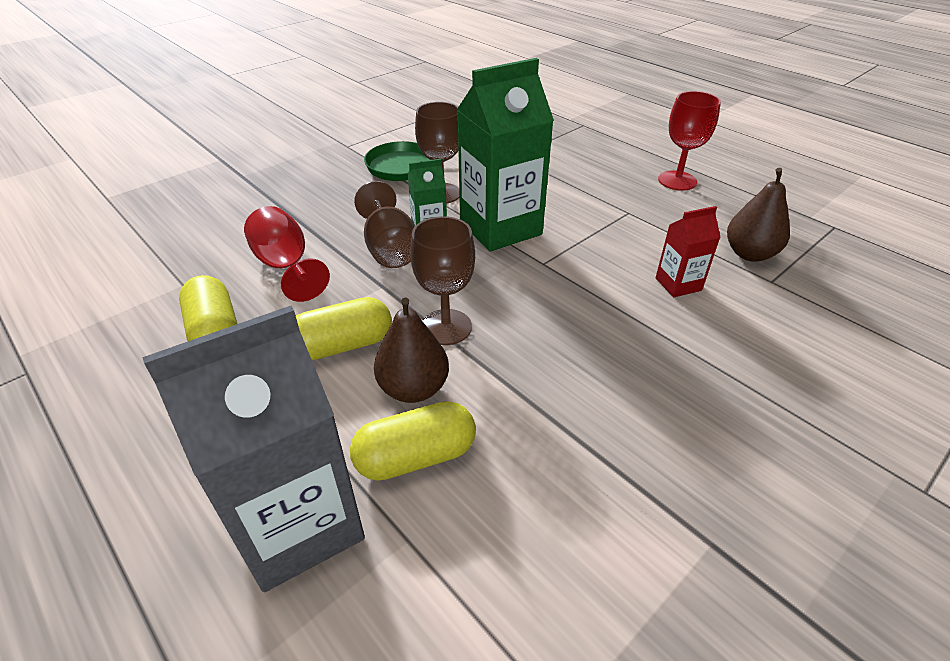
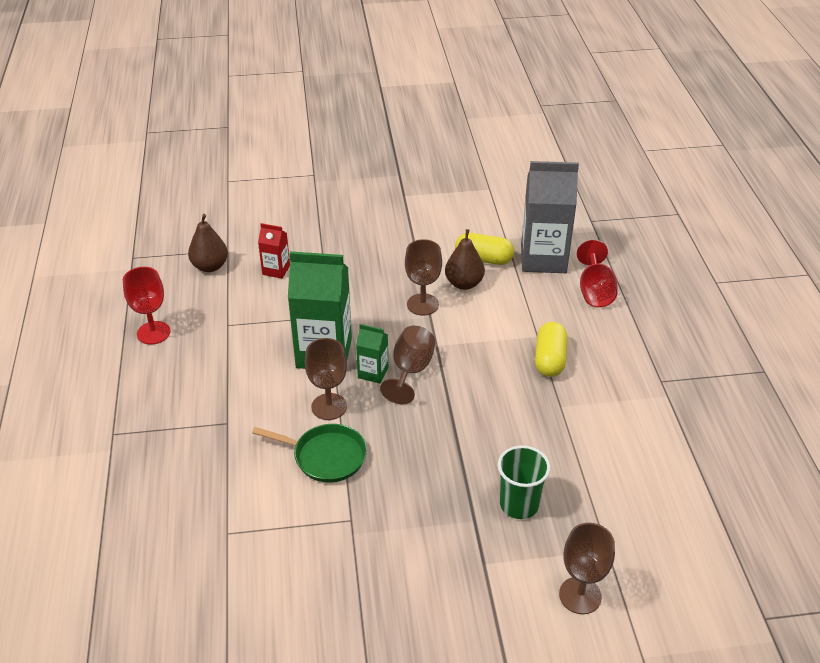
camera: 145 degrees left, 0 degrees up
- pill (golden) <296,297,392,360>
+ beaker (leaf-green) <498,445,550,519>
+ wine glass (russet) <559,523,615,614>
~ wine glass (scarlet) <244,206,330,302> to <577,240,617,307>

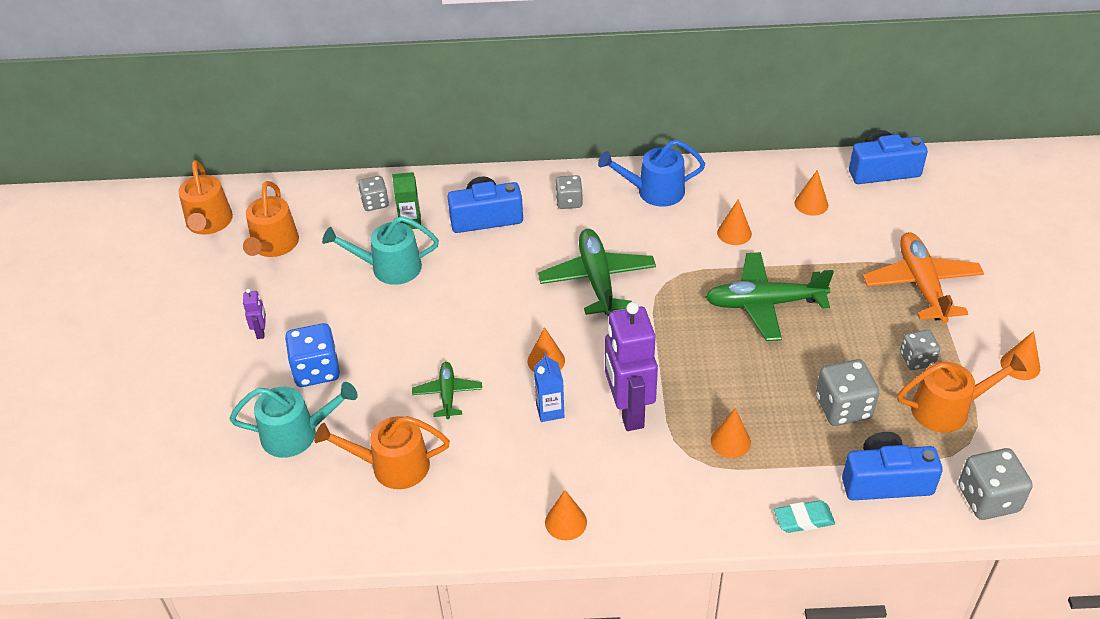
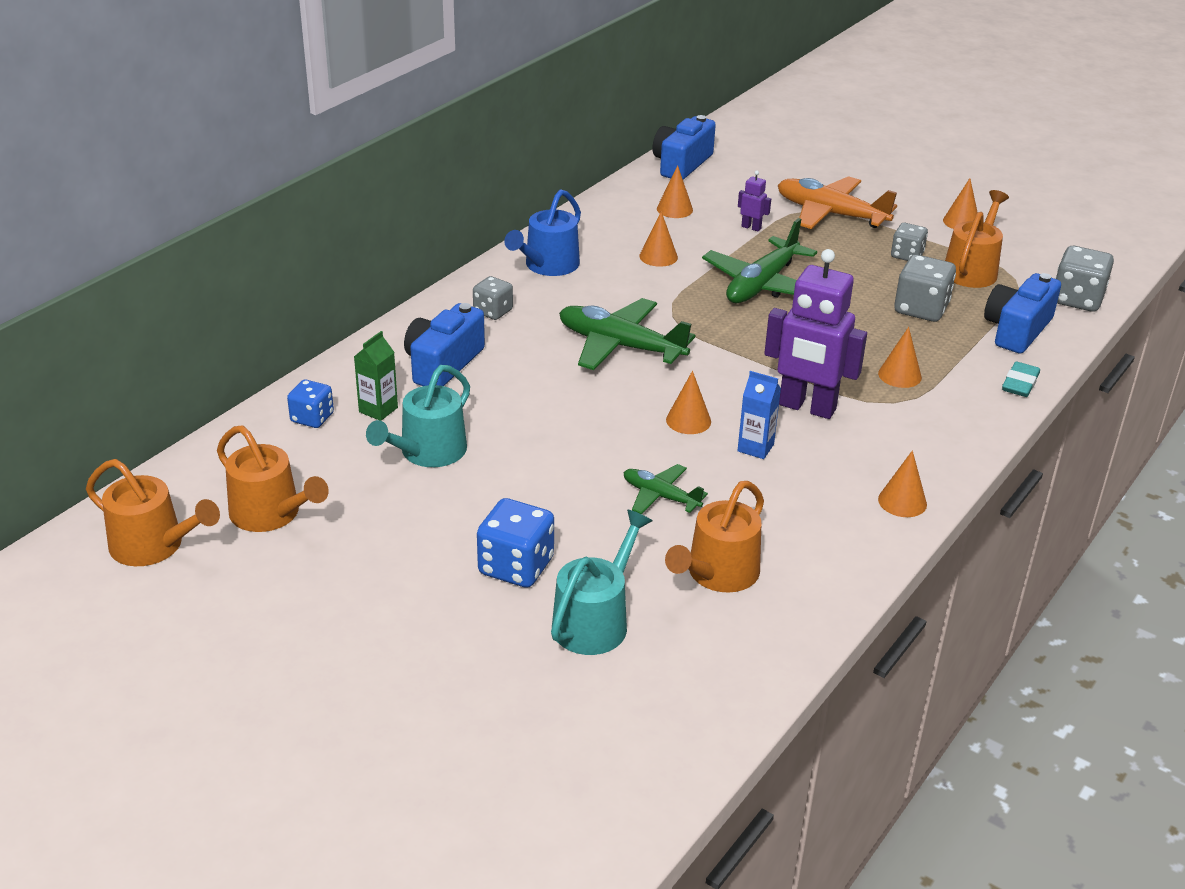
camera: 55 degrees left, 10 degrees down
~ robot figure (royal purple) <243,289,266,339> to <738,171,771,231>
~ dice (gray) <358,176,389,211> to dice (cobalt) <287,380,334,428>

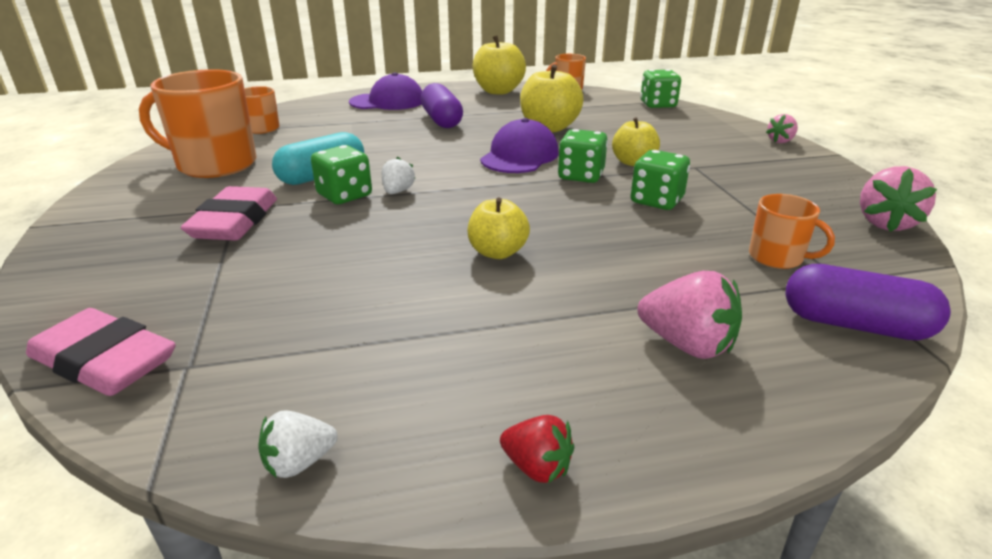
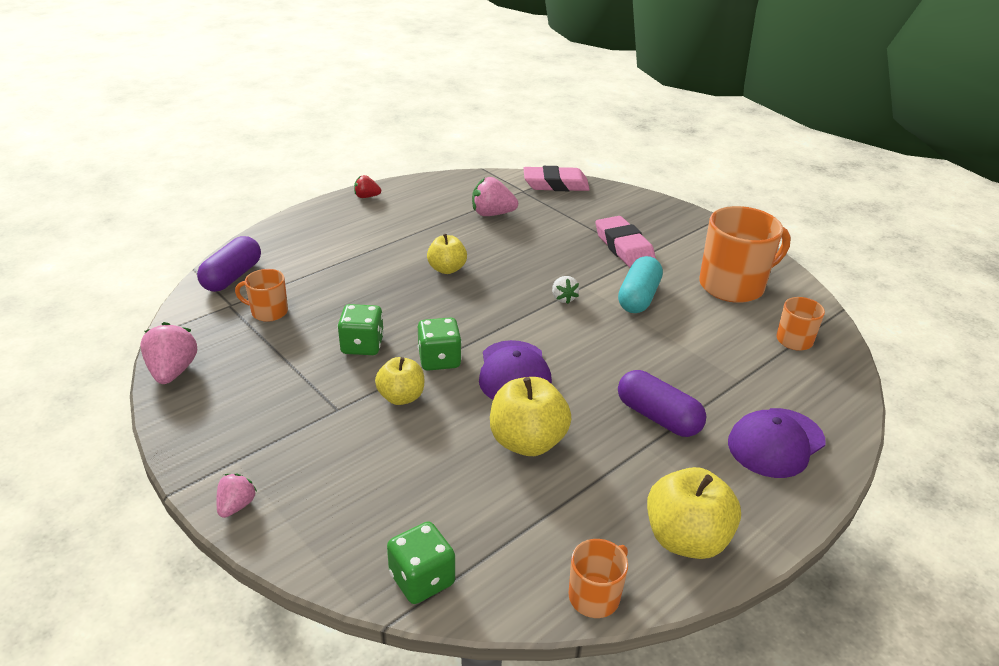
camera: 150 degrees right, 5 degrees up
- berry (snow-white) <258,410,338,478>
- dice (leaf-green) <311,145,372,204>
~ berry (pink) <638,271,742,359> to <472,177,518,216>
~ pill (royal purple) <785,264,951,340> = <197,236,261,292> 60 degrees counterclockwise

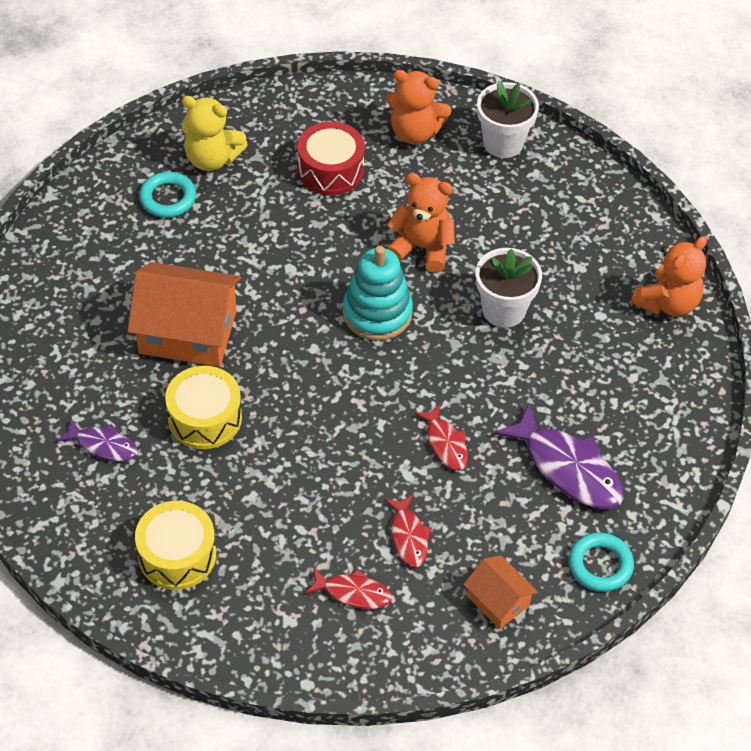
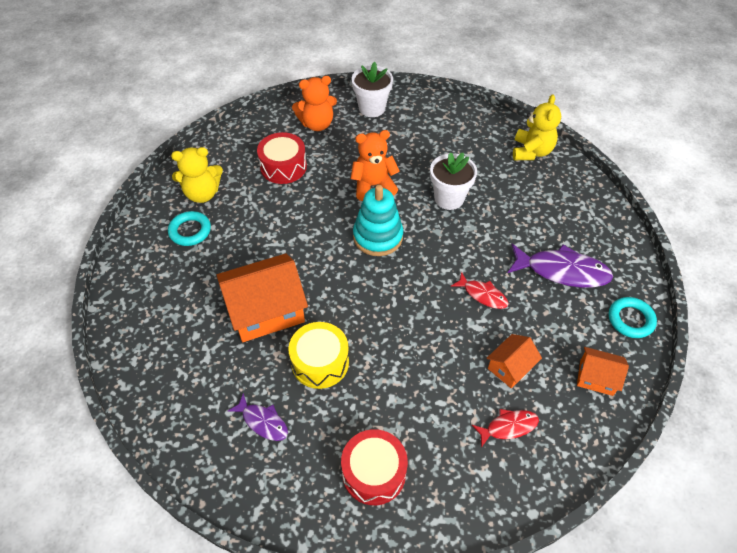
camera: 30 degrees left, 0 degrees up
~ fish figure (scarlet) <384,494,432,568> to cottage (orange) <487,334,542,388>
~ toy drum (golden) <135,501,216,590> to toy drum (scarlet) <341,429,408,505>
~ teddy bear (orange) <631,236,707,316> to teddy bear (golden) <513,94,561,160>
~ fish figure (royal purple) <57,419,138,461> = <228,393,288,441> 45 degrees clockwise

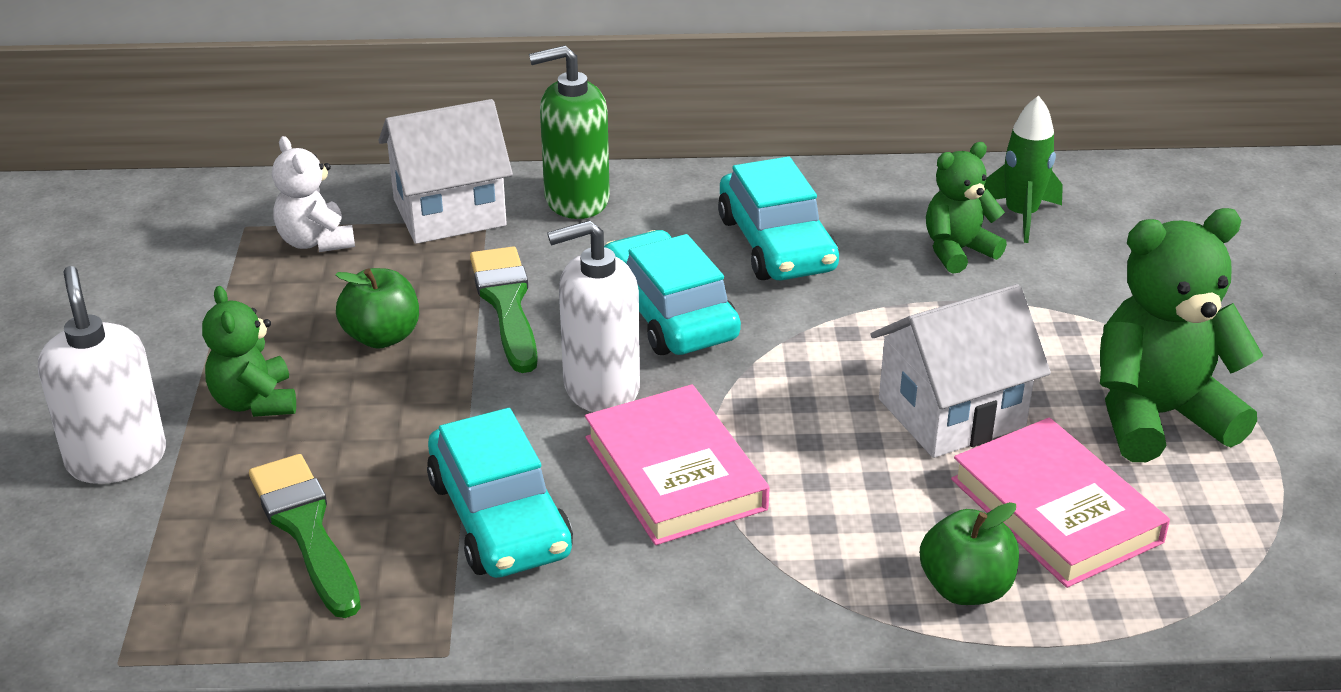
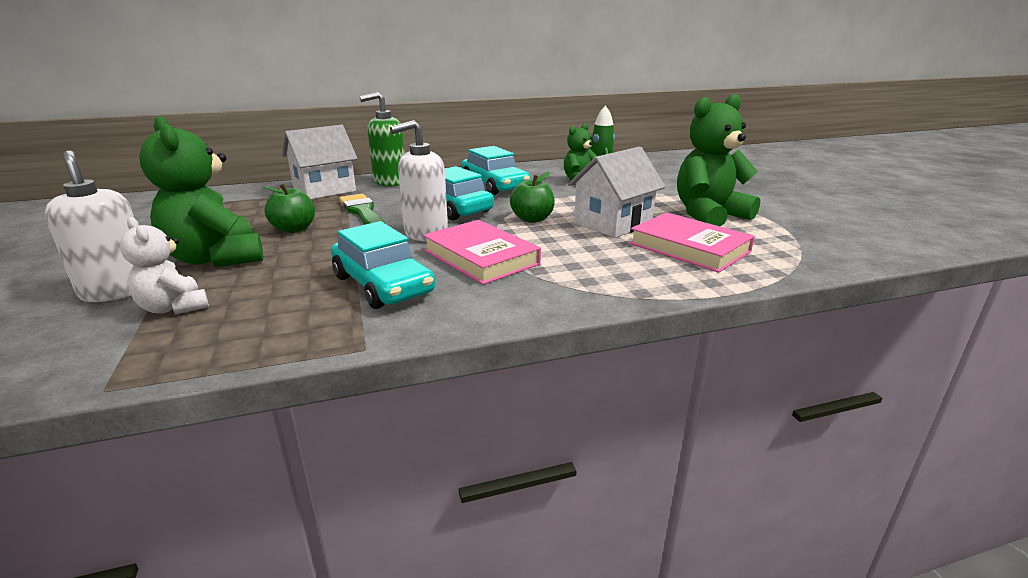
camera: 15 degrees left, 10 degrees down
- paint brush (leaf-green) <249,454,361,618>
~ teddy bear (snow-white) <272,136,355,252> to <120,217,209,314>
~ apple (leaf-green) <920,502,1019,605> to <510,172,555,223>
~ teddy bear (leaf-green) <202,286,296,417> = <139,116,264,267> x1.74

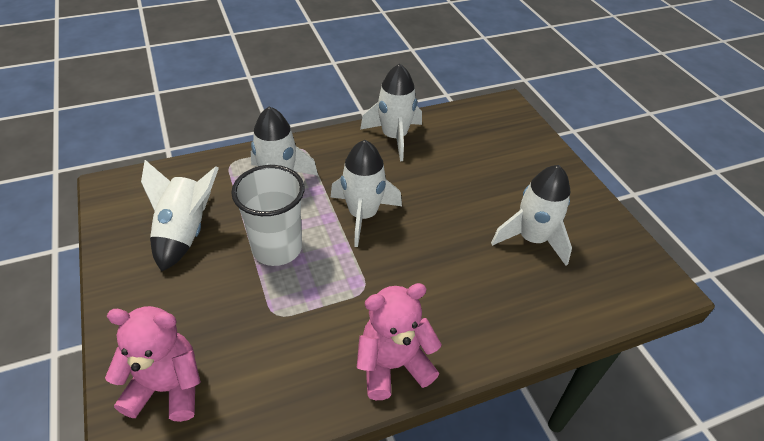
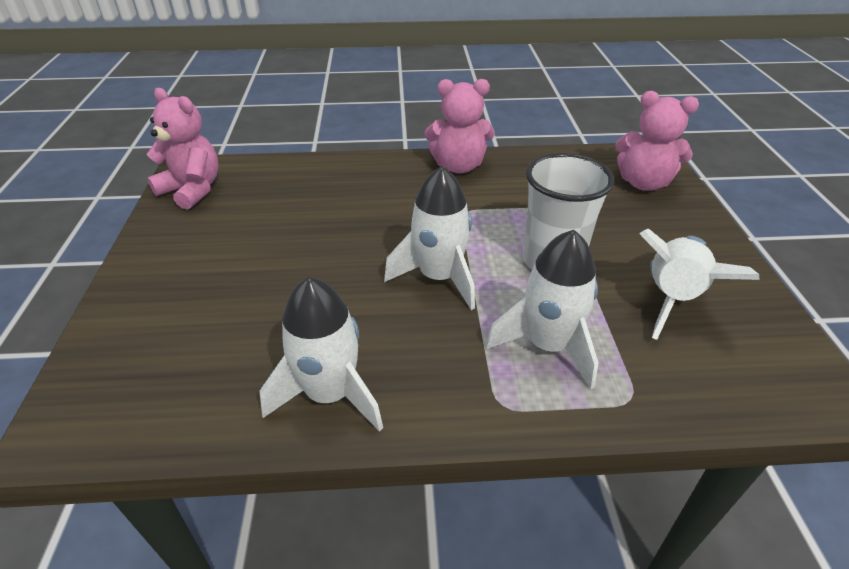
camera: 160 degrees left, 5 degrees down
- toy rocket (snow-white) <491,165,572,266>
+ teddy bear (pink) <147,88,218,210>

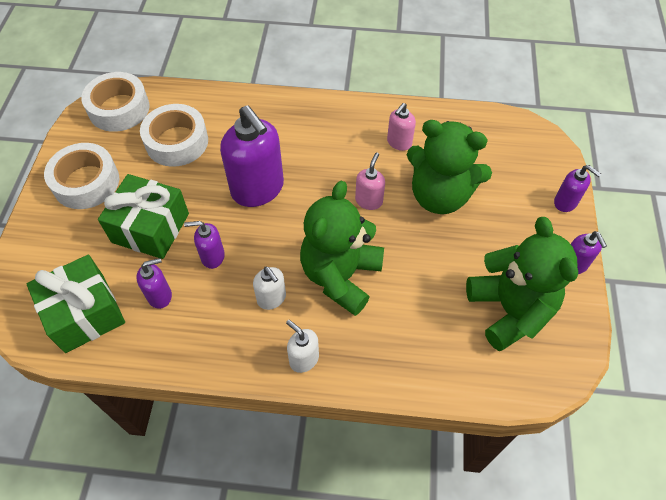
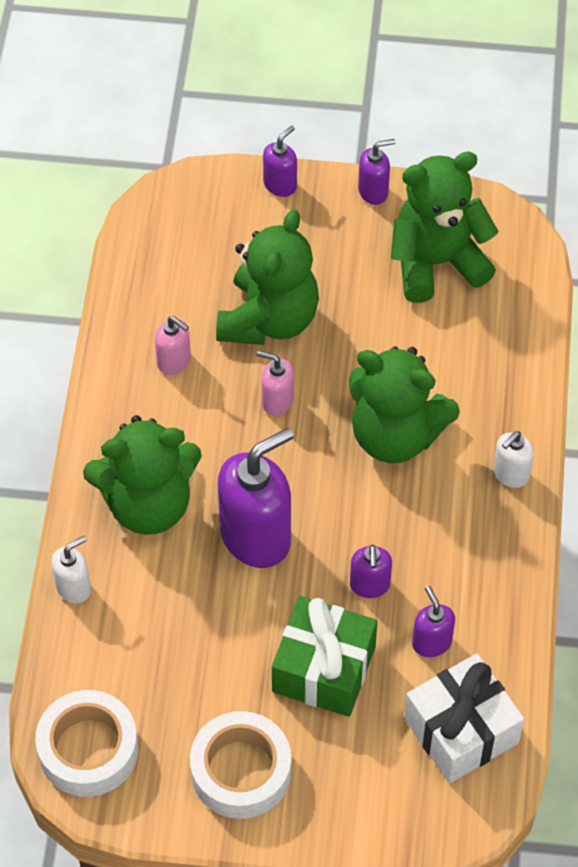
camera: 90 degrees left, 0 degrees up
- roll of tape (snow-white) <140,104,208,167>
+ teddy bear (leaf-green) <83,415,202,535>
~ soap pump (snow-white) <253,267,286,310> to <51,536,91,603>
~ wrapped gift (leaf-green) <27,255,125,353> to wrapped gift (snow-white) <404,653,524,783>

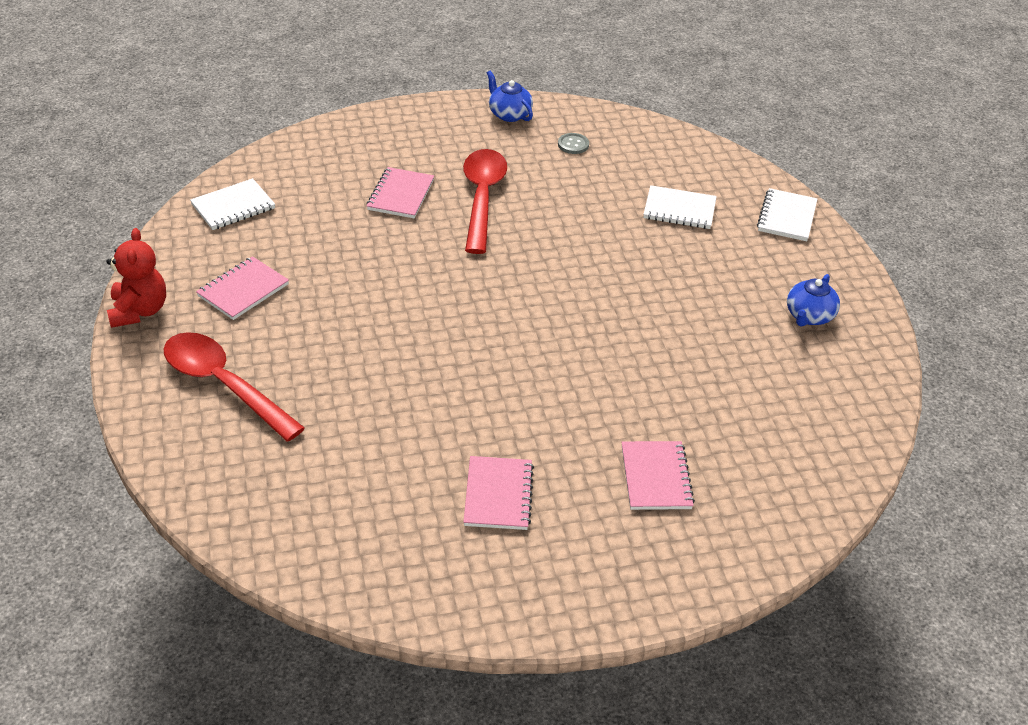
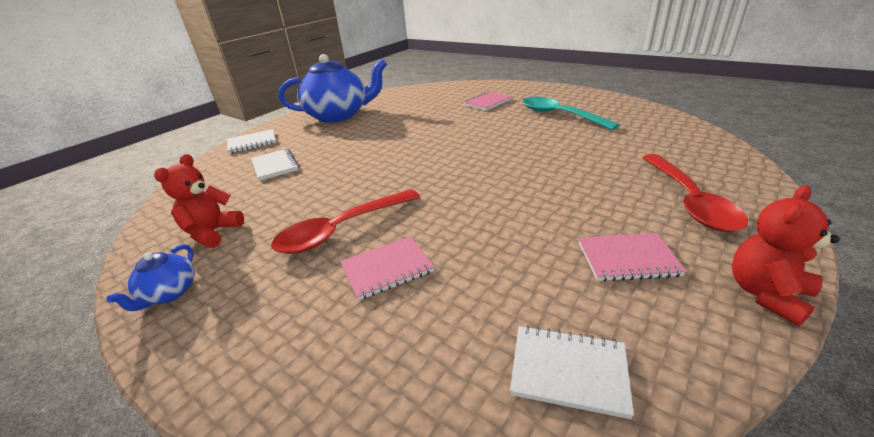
camera: 125 degrees left, 10 degrees down
~ notebook (pink) <463,456,534,530> to tablespoon (aqua) <522,97,620,130>
~ button (gray) <558,133,589,154> to teddy bear (scarlet) <154,154,244,248>
~ teapot (cobalt) <787,274,840,327> = <278,54,387,123> x2.31

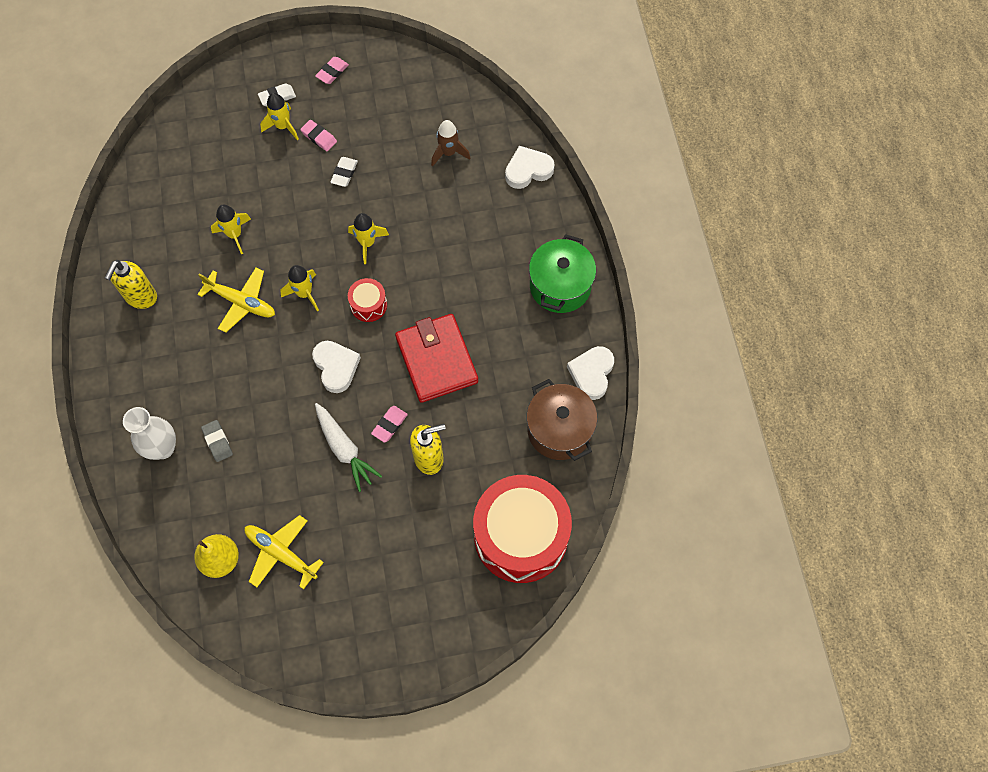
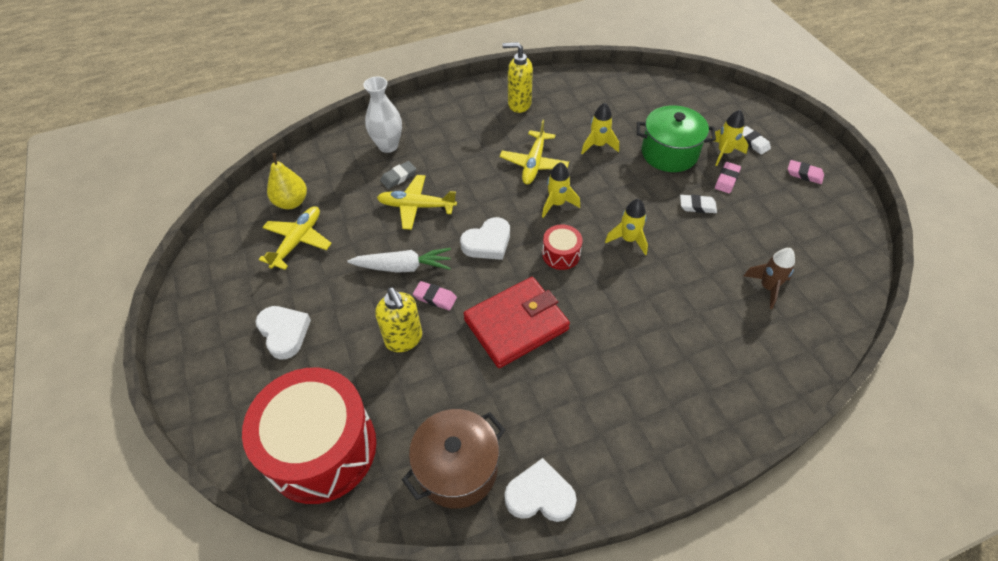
camera: 80 degrees right, 15 degrees down
+ toy plane (golden) <377,175,457,230>
~ heart (snow-white) <505,146,555,189> to <256,306,311,359>
~ pot (leaf-green) <529,234,596,313> to <637,105,716,172>
~ root vegetable (snow-white) <315,403,382,492> = <347,248,451,273> 135 degrees counterclockwise

